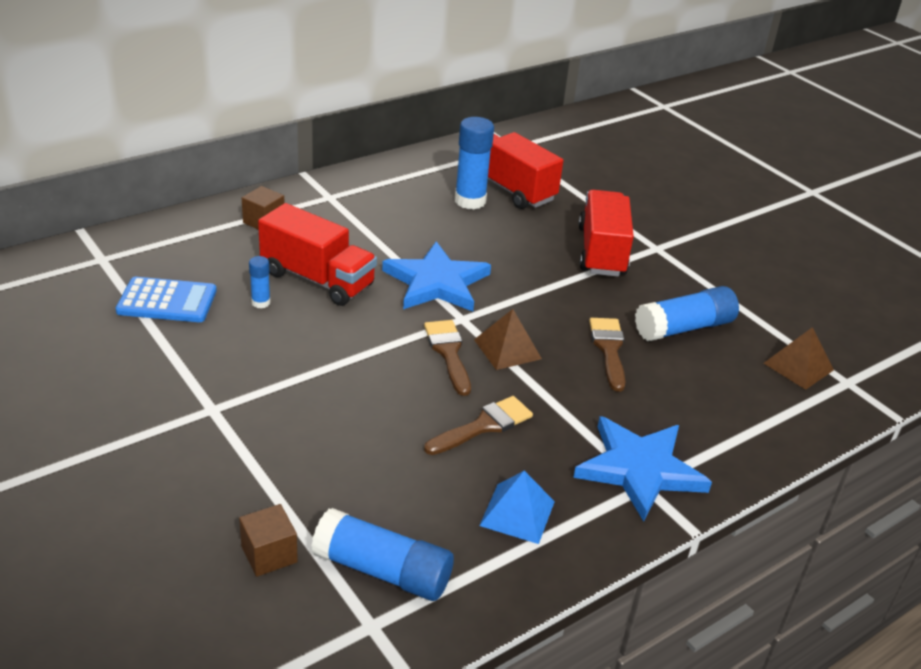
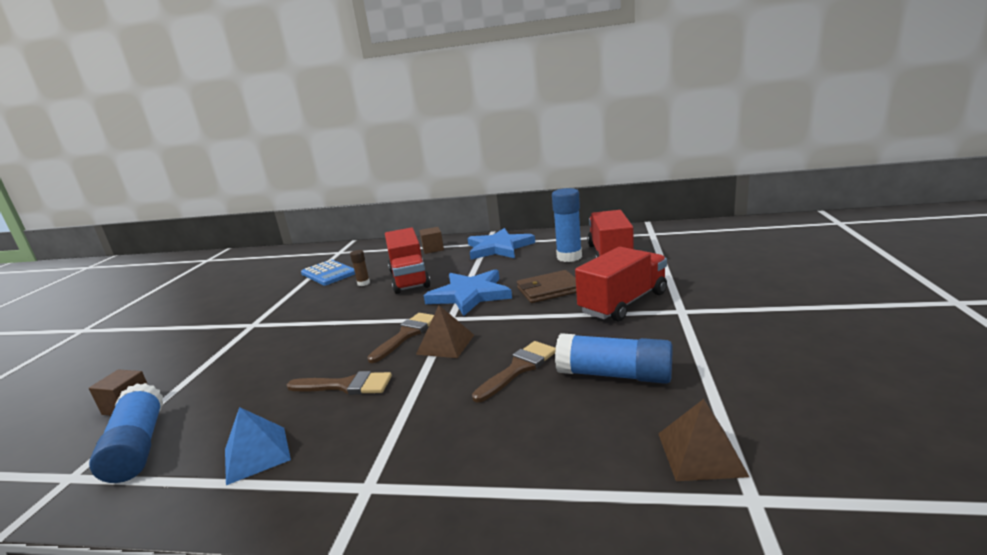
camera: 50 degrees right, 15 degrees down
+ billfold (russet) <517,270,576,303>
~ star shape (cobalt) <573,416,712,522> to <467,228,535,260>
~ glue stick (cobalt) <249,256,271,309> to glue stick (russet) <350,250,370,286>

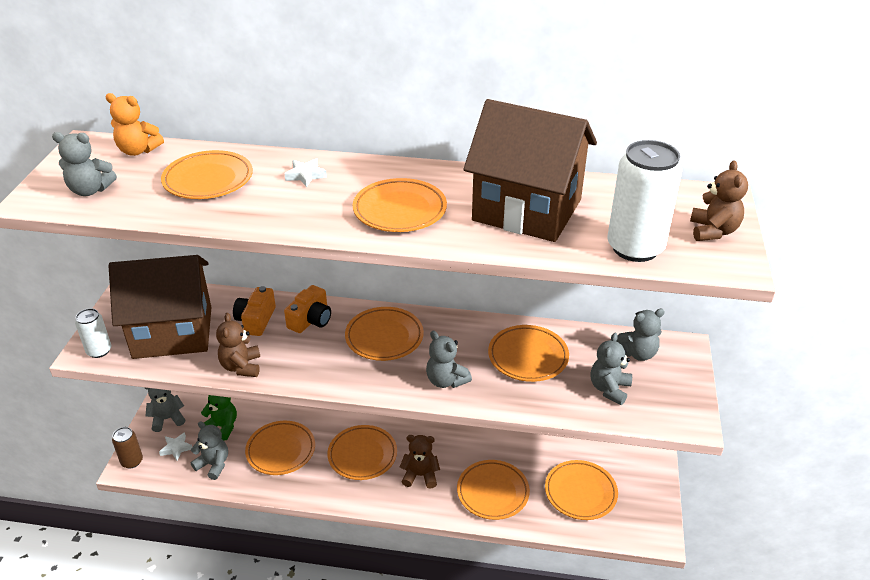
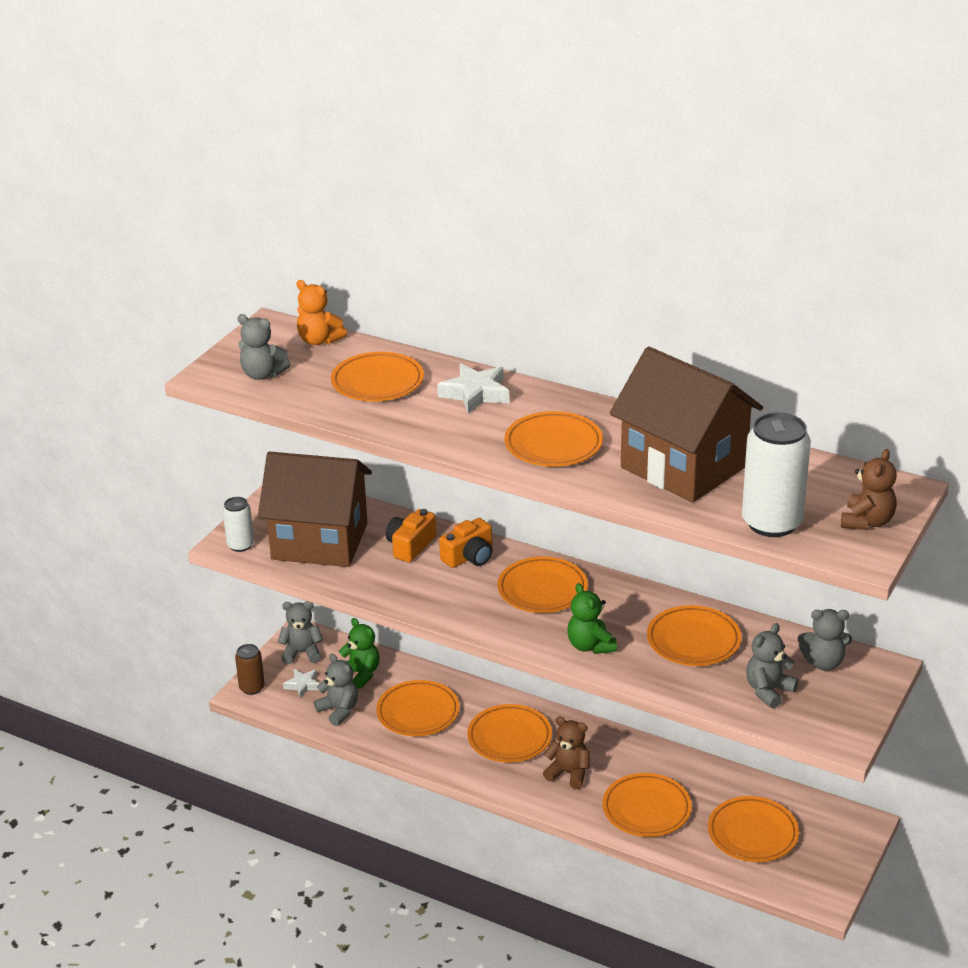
camera: 20 degrees right, 5 degrees down
- teddy bear (russet) <216,313,260,377>
~ teddy bear (gray) <426,331,472,388> to teddy bear (leaf-green) <567,583,617,654>
~ star shape (snow-white) <284,158,327,187> = <437,363,509,414> x1.67

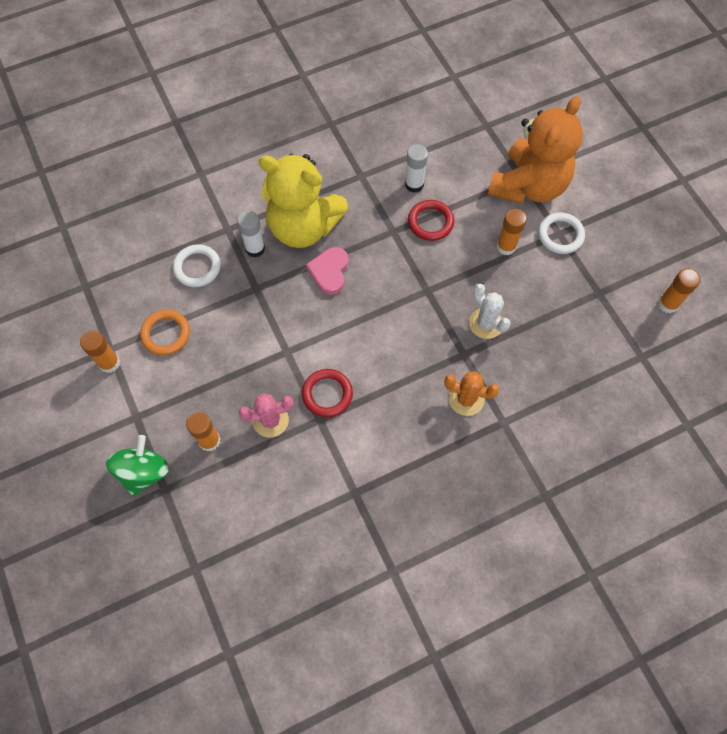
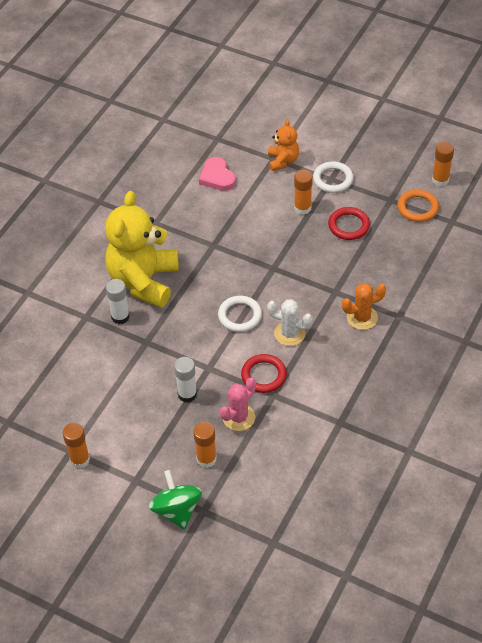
camera: 35 degrees left, 15 degrees down
~ hoop (orange) <140,310,190,355> to <397,189,439,222>
~ hoop (snow-white) <173,244,221,287> to <218,296,262,332>
~ heart (pink) <306,247,349,295> to <199,157,236,191>
~ glue stick (snow-white) <405,144,428,193> to <174,357,197,403>
~ hoop (scarlet) <408,200,454,241> to <328,207,370,240>
~ cactus (snow-white) <469,284,511,339> to <267,299,313,346>
~ teddy bear (golden) <259,154,348,248> = <105,191,179,308> 120 degrees clockwise
~ teddy bear (orange) <488,96,583,204> = <268,119,299,171> x0.49

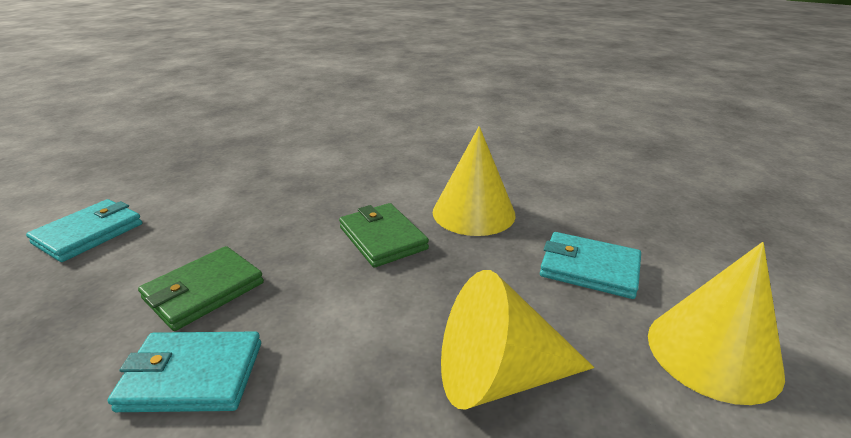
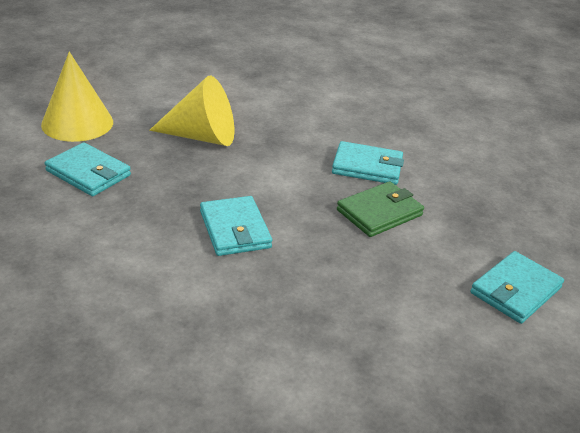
camera: 170 degrees left, 5 degrees up
- cone shape (golden) <433,126,516,236>
~ billfold (leaf-green) <339,203,429,268> to billfold (aqua) <200,196,272,256>

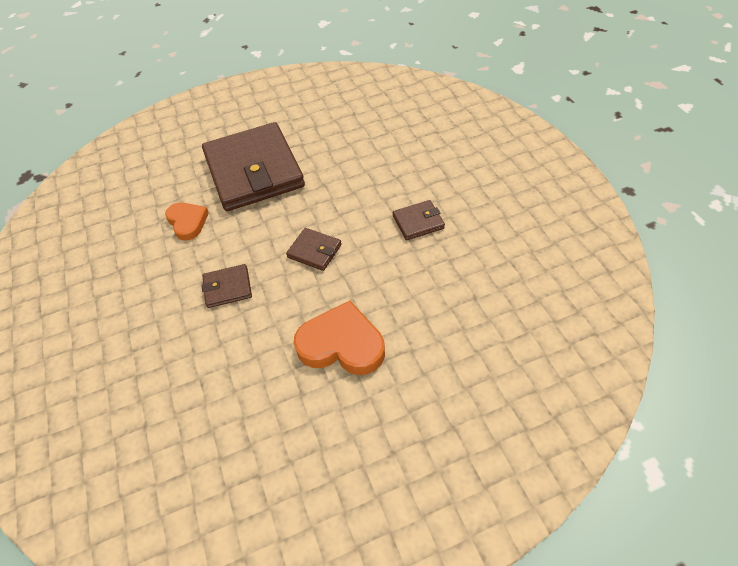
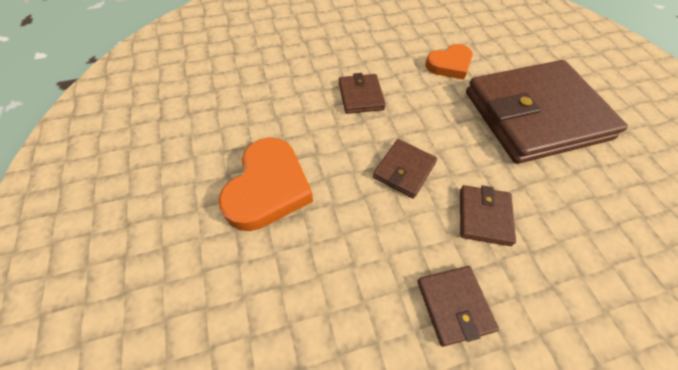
camera: 90 degrees right, 5 degrees up
+ billfold (russet) <460,185,516,246>

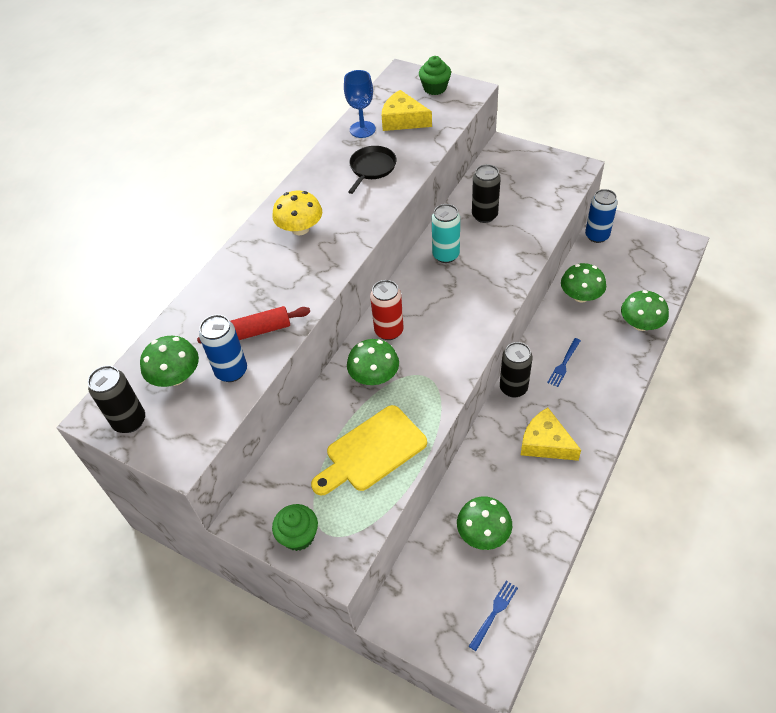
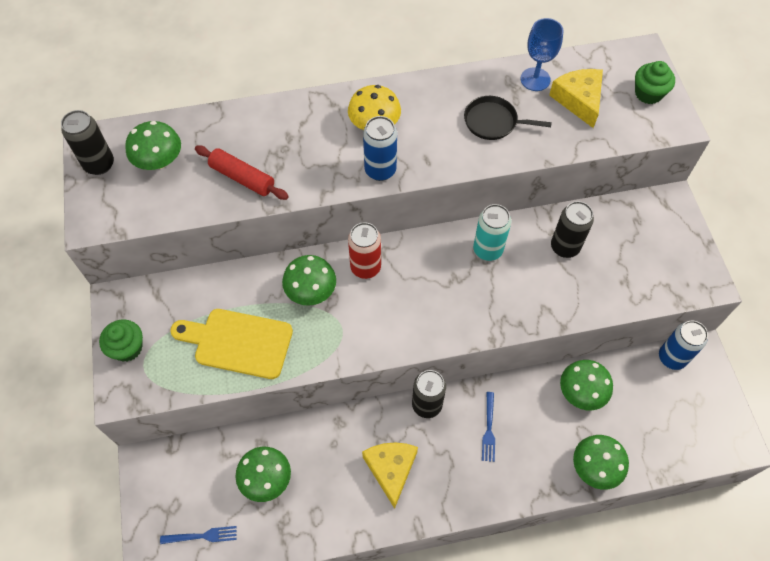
camera: 45 degrees right, 10 degrees up
~ tin (cobalt) <199,315,247,382> to <363,116,397,181>
~ frying pan (black) <348,146,397,194> = <464,96,552,140> 150 degrees counterclockwise
~ fork (cobalt) <547,338,581,387> = <482,392,495,462> 75 degrees counterclockwise

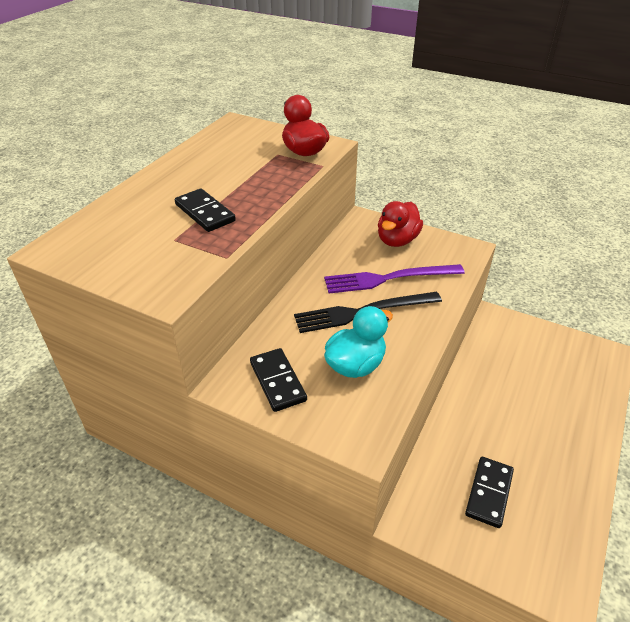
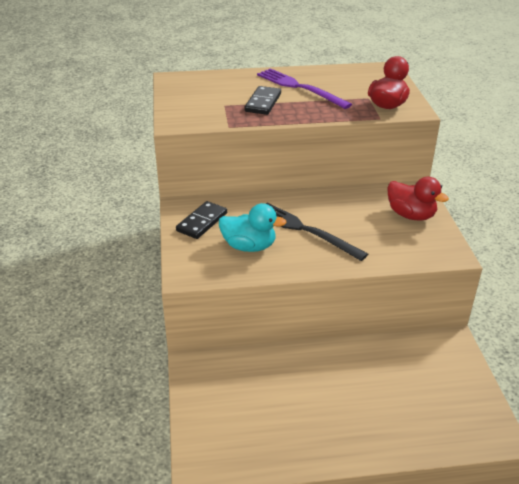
camera: 55 degrees right, 5 degrees down
- domino tile (black) <465,457,514,528>
~ fork (royal purple) <324,264,465,293> to <257,68,352,109>
~ toy duck (scarlet) <378,201,423,247> = <387,177,449,221> 135 degrees counterclockwise

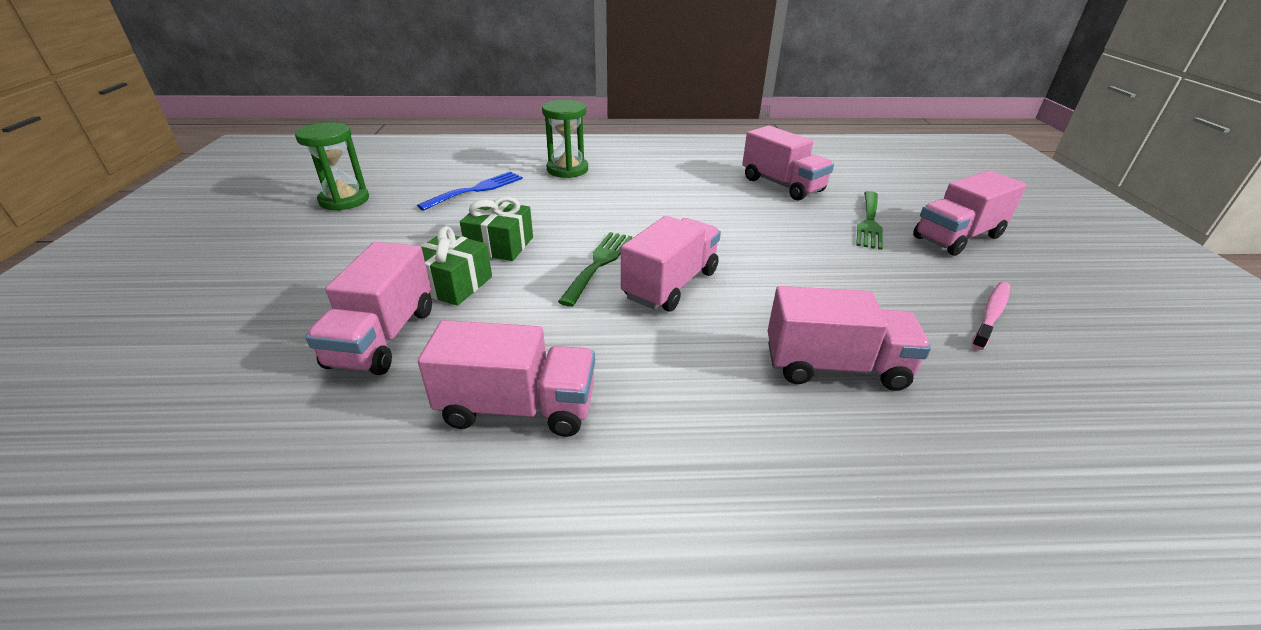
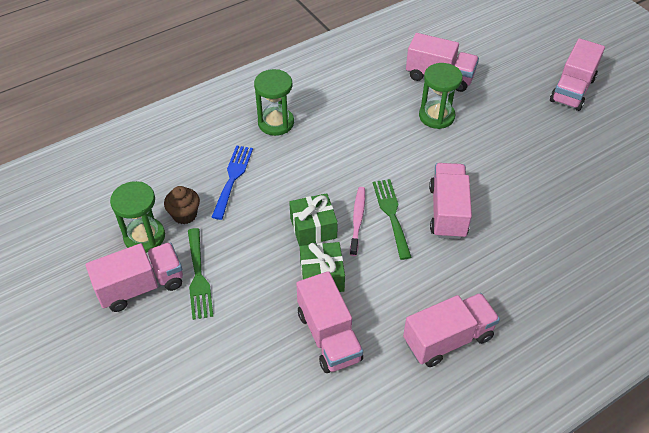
camera: 30 degrees left, 15 degrees up
+ fairy cake (russet) <164,186,200,224>
+ hourglass (leaf-green) <419,63,463,129>
~ toy truck (pink) <768,286,931,391> to <86,242,183,312>
~ fork (leaf-green) <856,191,883,250> to <188,228,213,320>
~ tooth brush (pink) <972,282,1010,350> to <350,187,365,256>

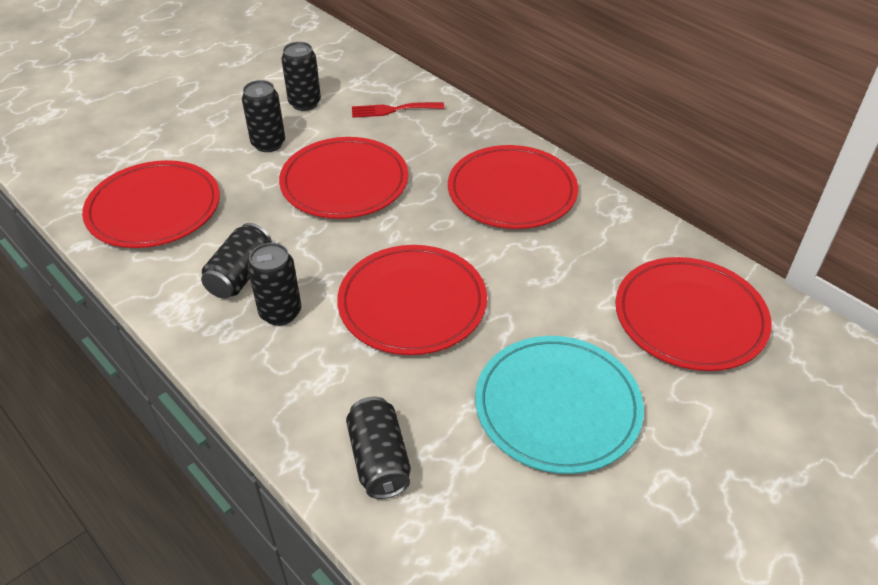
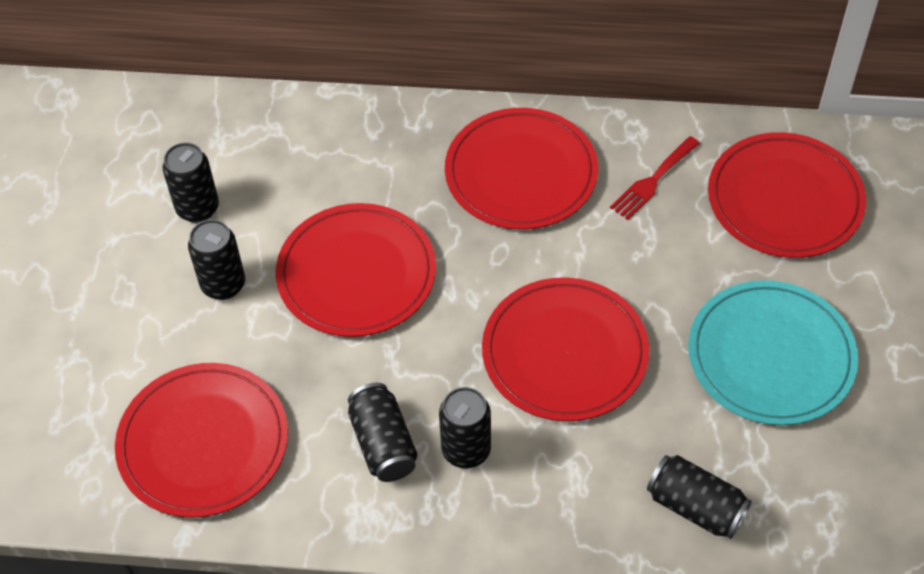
camera: 40 degrees left, 10 degrees up
~ fork (scarlet) <352,102,444,118> to <610,136,700,220>

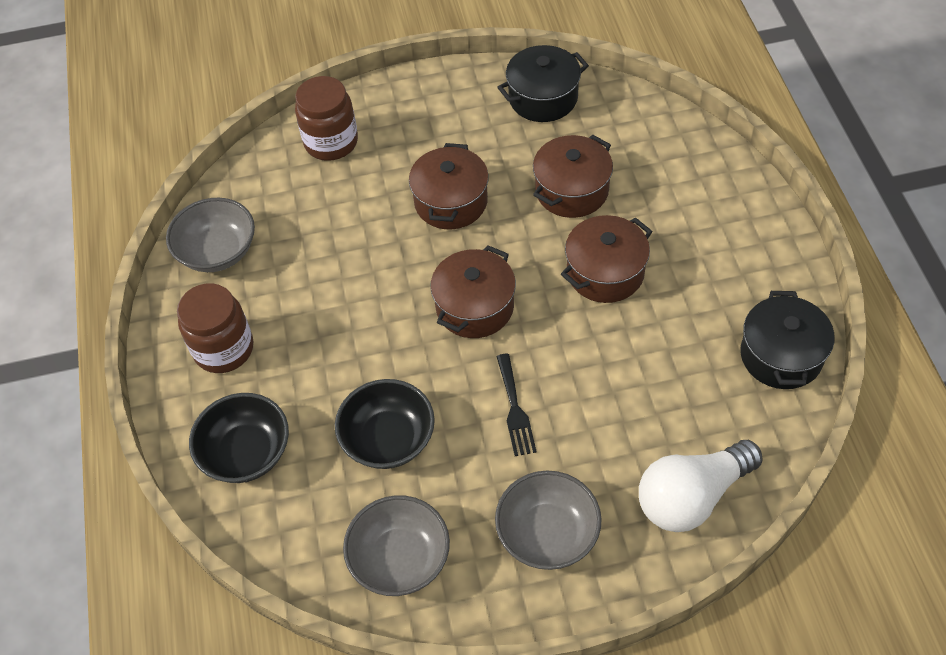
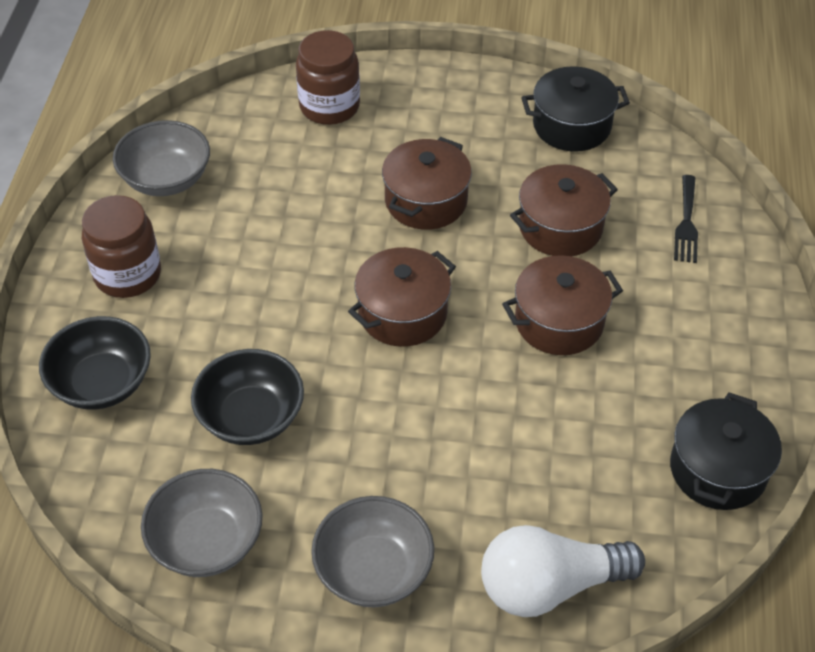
camera: 15 degrees right, 5 degrees down
~ fork (black) <496,354,537,456> to <674,175,698,263>

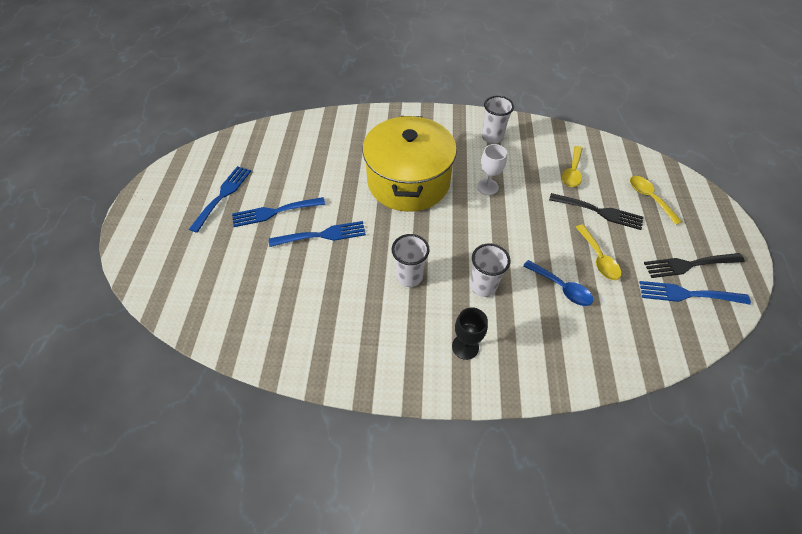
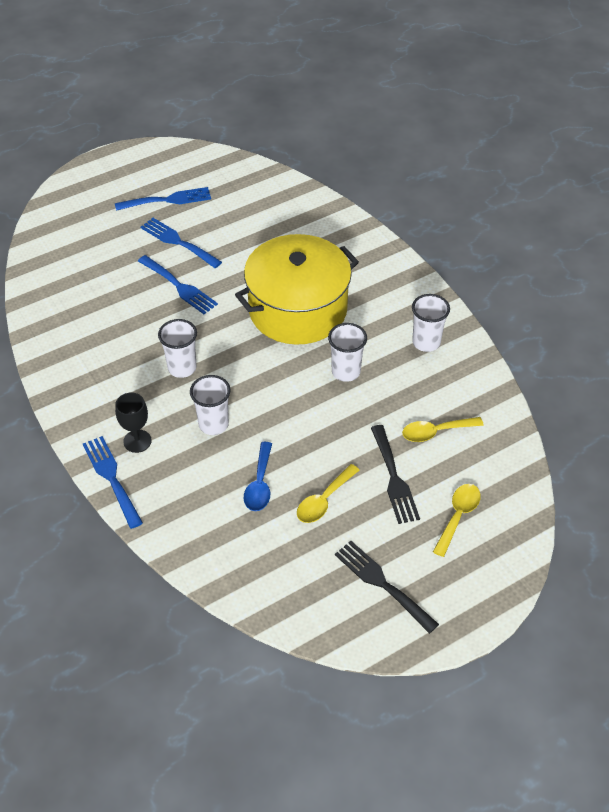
camera: 55 degrees right, 5 degrees down
~ fork (cobalt) <639,281,751,305> to <83,436,143,529>
~ wine glass (snow-white) <477,144,507,195> to beaker (snow-white) <328,323,367,382>

